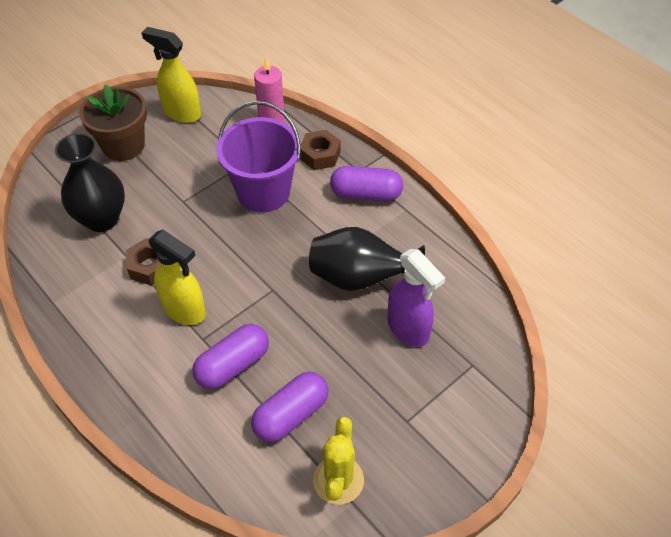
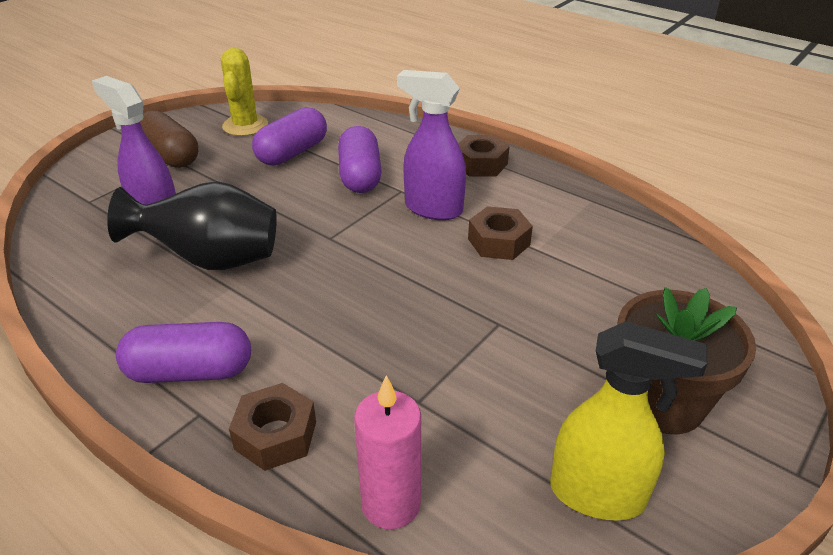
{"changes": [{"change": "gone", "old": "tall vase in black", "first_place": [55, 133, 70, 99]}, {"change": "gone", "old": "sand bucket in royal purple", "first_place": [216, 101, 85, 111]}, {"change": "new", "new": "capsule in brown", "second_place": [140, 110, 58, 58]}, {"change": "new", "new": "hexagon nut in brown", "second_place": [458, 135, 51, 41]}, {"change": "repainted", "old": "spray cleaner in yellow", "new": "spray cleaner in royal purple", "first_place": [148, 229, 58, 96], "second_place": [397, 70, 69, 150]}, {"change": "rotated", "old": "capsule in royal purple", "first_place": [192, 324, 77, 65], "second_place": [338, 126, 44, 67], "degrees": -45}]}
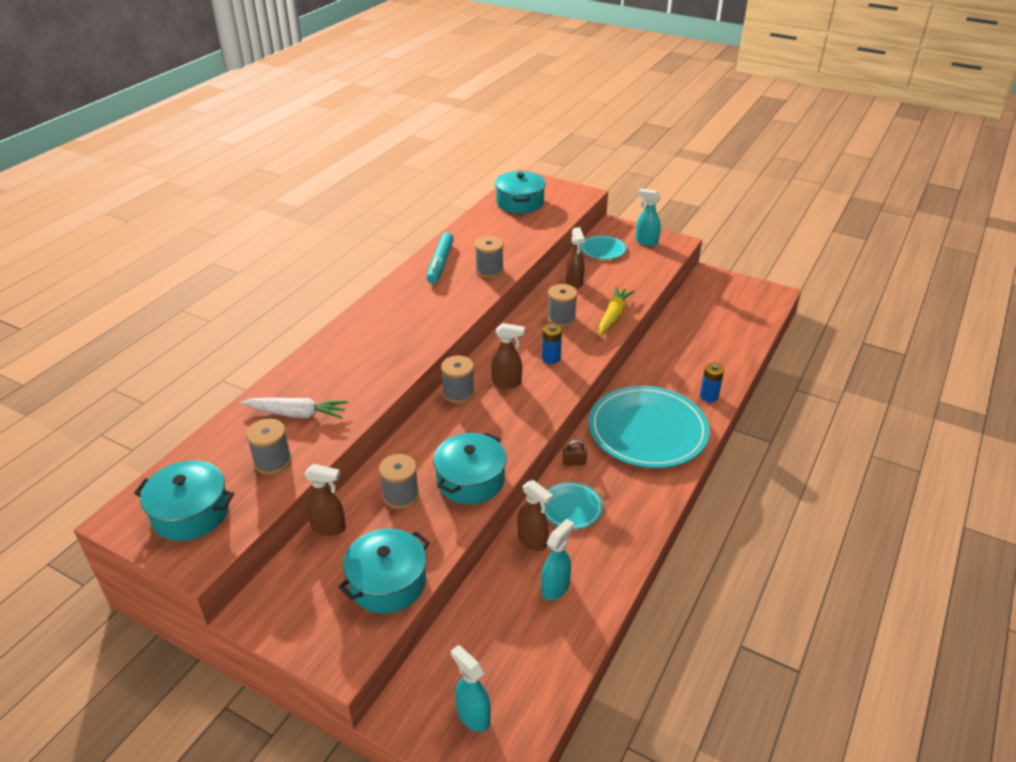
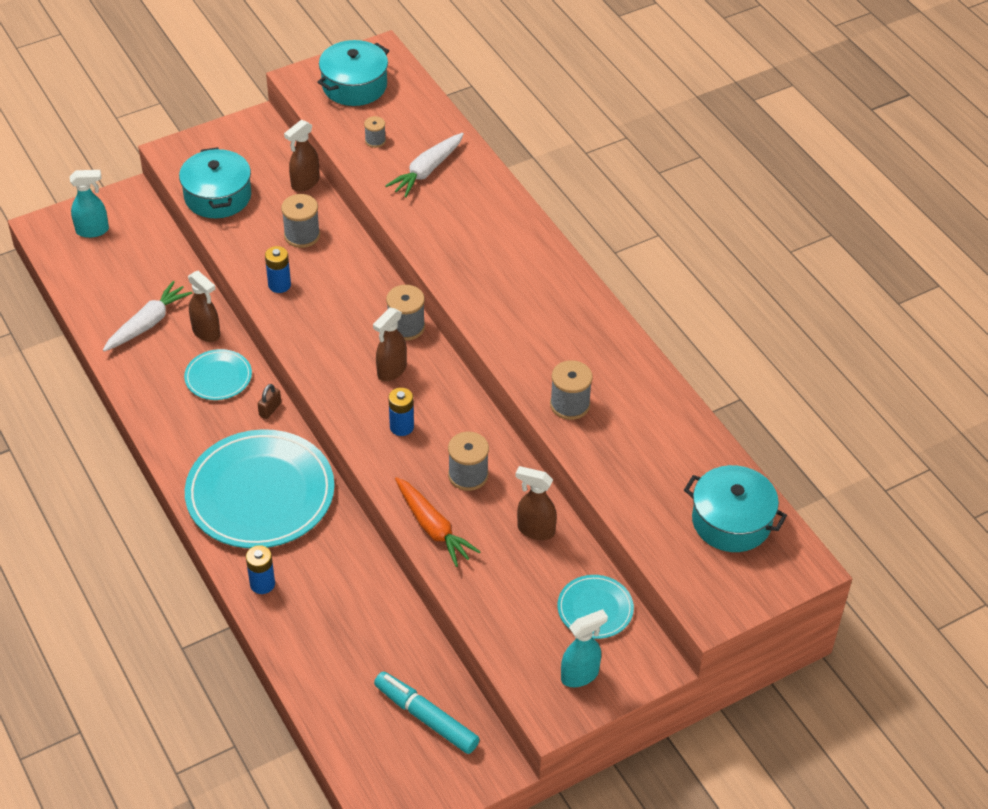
{"changes": [{"change": "shifted", "old": "marker pen in aqua", "first_place": [427, 232, 27, 51], "second_place": [374, 672, 106, 82]}, {"change": "swapped", "old": "pot in aqua", "new": "battery in royal blue", "first_place": [433, 433, 74, 71], "second_place": [265, 246, 26, 47]}, {"change": "swapped", "old": "spray cleaner in aqua", "new": "carrot in white", "first_place": [541, 519, 33, 81], "second_place": [103, 281, 89, 71]}, {"change": "repainted", "old": "carrot in yellow", "new": "carrot in orange", "first_place": [598, 287, 37, 49], "second_place": [395, 477, 86, 90]}, {"change": "rotated", "old": "spray cleaner in brown", "first_place": [517, 480, 36, 71], "second_place": [188, 271, 32, 71], "degrees": -120}, {"change": "scaled", "old": "bobbin in ash-grey", "first_place": [246, 419, 46, 56], "second_place": [364, 116, 22, 32], "factor": 0.59}]}
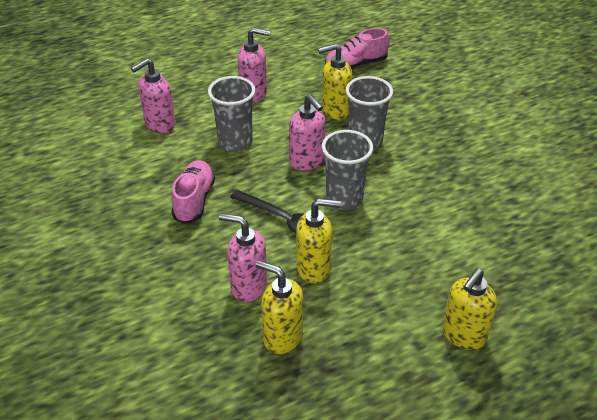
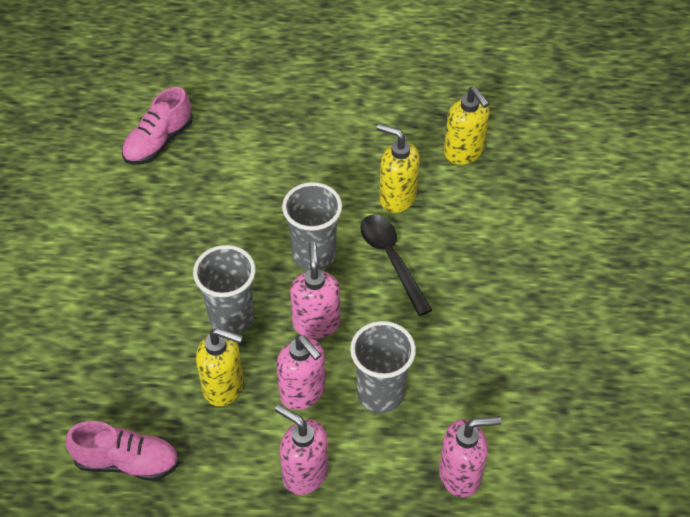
{"changes": [{"change": "gone", "old": "soap dispenser in yellow", "first_place": [442, 268, 55, 82]}, {"change": "shifted", "old": "shoe in rose-pink", "first_place": [171, 160, 44, 64], "second_place": [122, 87, 71, 78]}, {"change": "shifted", "old": "soap dispenser in rose-pink", "first_place": [219, 213, 48, 89], "second_place": [276, 335, 49, 75]}]}
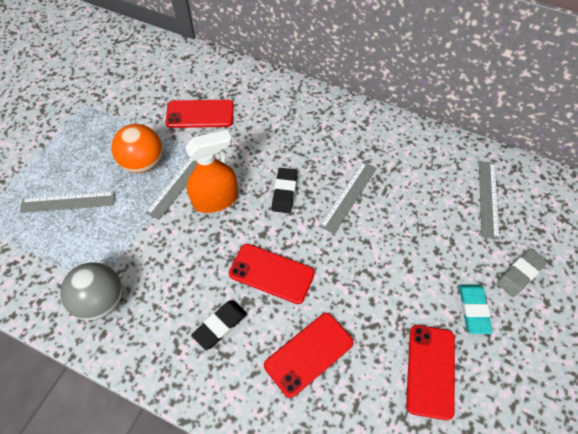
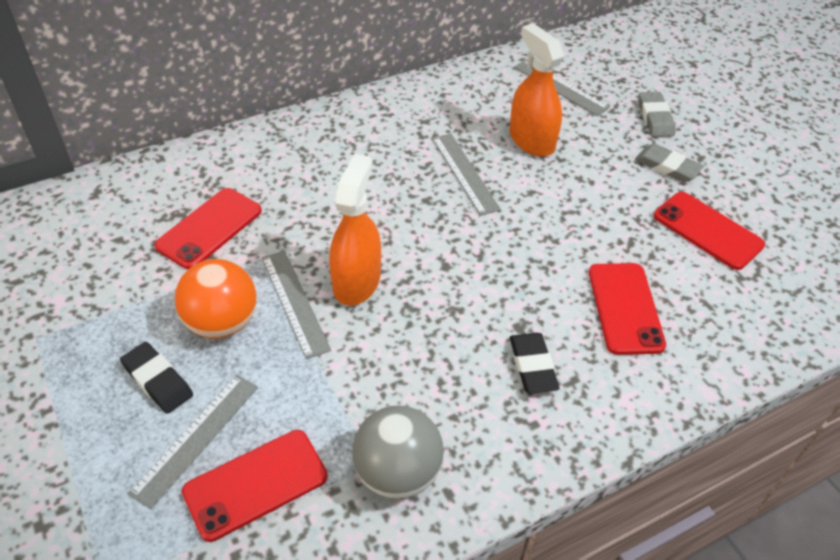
{"changes": [{"change": "new", "new": "spray cleaner in orange", "second_place": [509, 23, 55, 134]}, {"change": "shifted", "old": "phone in crimson", "first_place": [229, 244, 86, 60], "second_place": [182, 430, 146, 112]}, {"change": "shifted", "old": "pencil eraser in black", "first_place": [272, 168, 25, 45], "second_place": [120, 342, 73, 72]}, {"change": "repainted", "old": "pencil eraser in aqua", "new": "pencil eraser in ash-grey", "first_place": [459, 284, 34, 50], "second_place": [635, 144, 69, 38]}]}
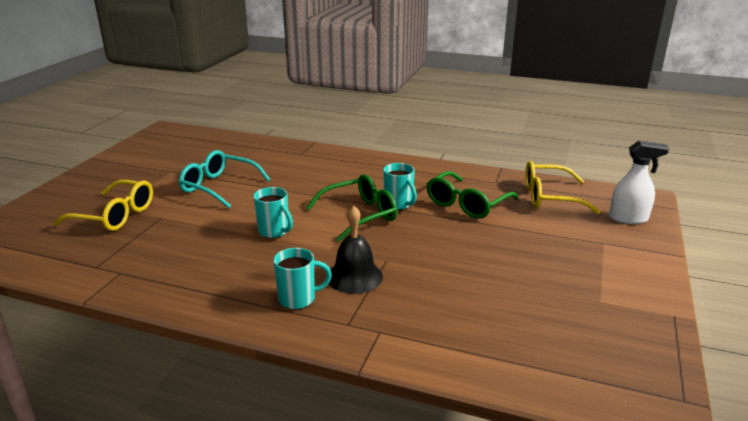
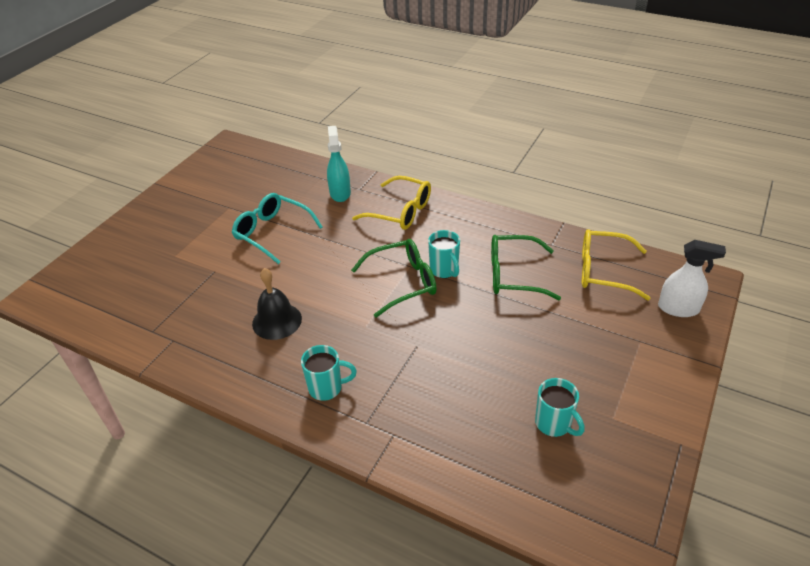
{"changes": [{"change": "new", "new": "spray cleaner in aqua", "second_place": [327, 126, 24, 76]}, {"change": "shifted", "old": "glasses in yellow", "first_place": [54, 180, 99, 51], "second_place": [352, 176, 79, 54]}, {"change": "shifted", "old": "tea mug in aqua", "first_place": [253, 187, 40, 51], "second_place": [535, 378, 50, 59]}, {"change": "shifted", "old": "hand bell in black", "first_place": [329, 205, 54, 89], "second_place": [252, 268, 50, 72]}, {"change": "rotated", "old": "glasses in leaf-green", "first_place": [427, 171, 91, 48], "second_place": [491, 235, 70, 65], "degrees": 45}]}
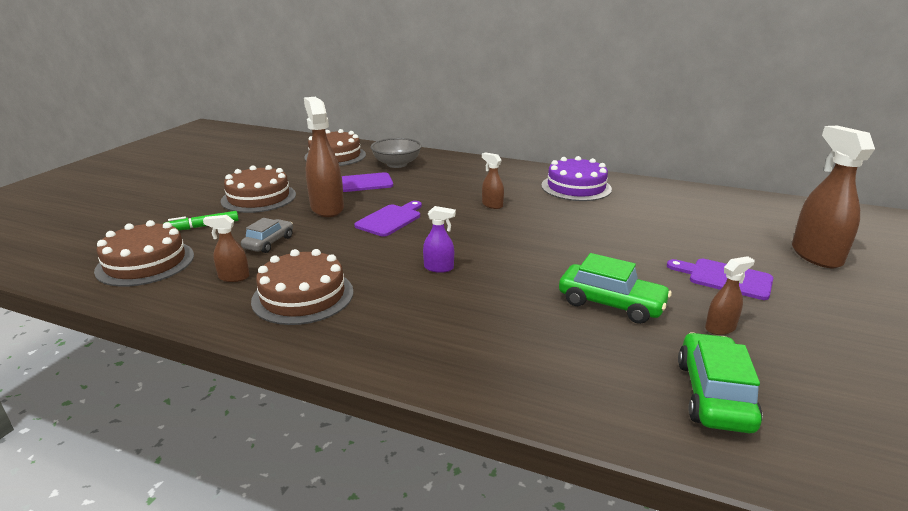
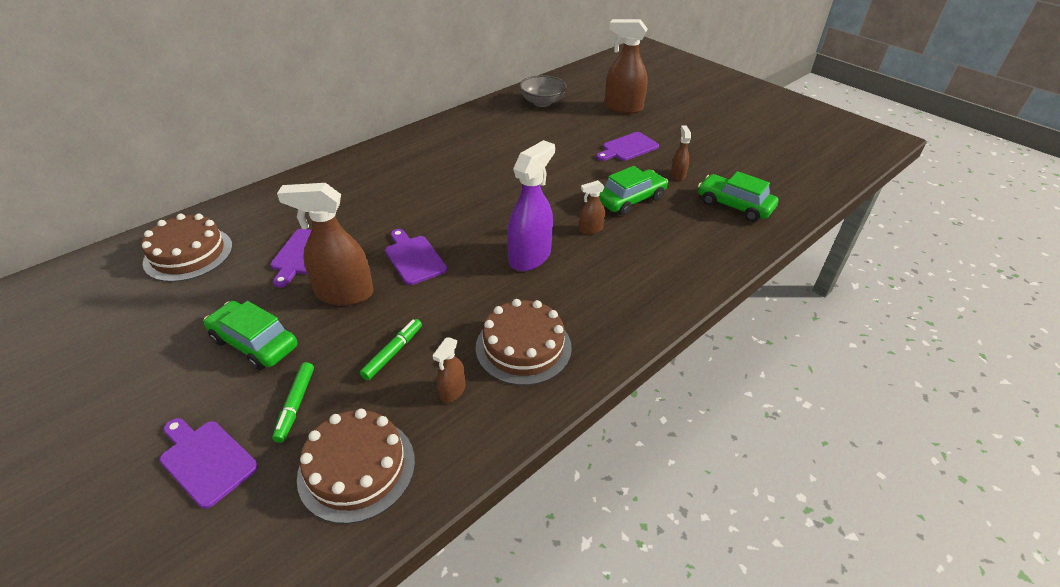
{"changes": [{"change": "gone", "old": "cake in royal purple", "first_place": [541, 156, 71, 45]}, {"change": "new", "new": "chopping board in royal purple", "second_place": [160, 418, 98, 91]}, {"change": "shifted", "old": "serving bowl in ash-grey", "first_place": [371, 138, 51, 30], "second_place": [519, 75, 48, 32]}, {"change": "shifted", "old": "spray cleaner in brown", "first_place": [482, 152, 22, 57], "second_place": [579, 180, 26, 54]}, {"change": "swapped", "old": "cake in brown", "new": "toy car in leaf-green", "first_place": [221, 165, 75, 48], "second_place": [204, 301, 93, 69]}, {"change": "swapped", "old": "toy car in ash-grey", "new": "marker pen in leaf-green", "first_place": [241, 218, 52, 35], "second_place": [360, 319, 62, 62]}, {"change": "scaled", "old": "spray cleaner in royal purple", "first_place": [423, 206, 33, 67], "second_place": [507, 140, 48, 131], "factor": 2.02}]}
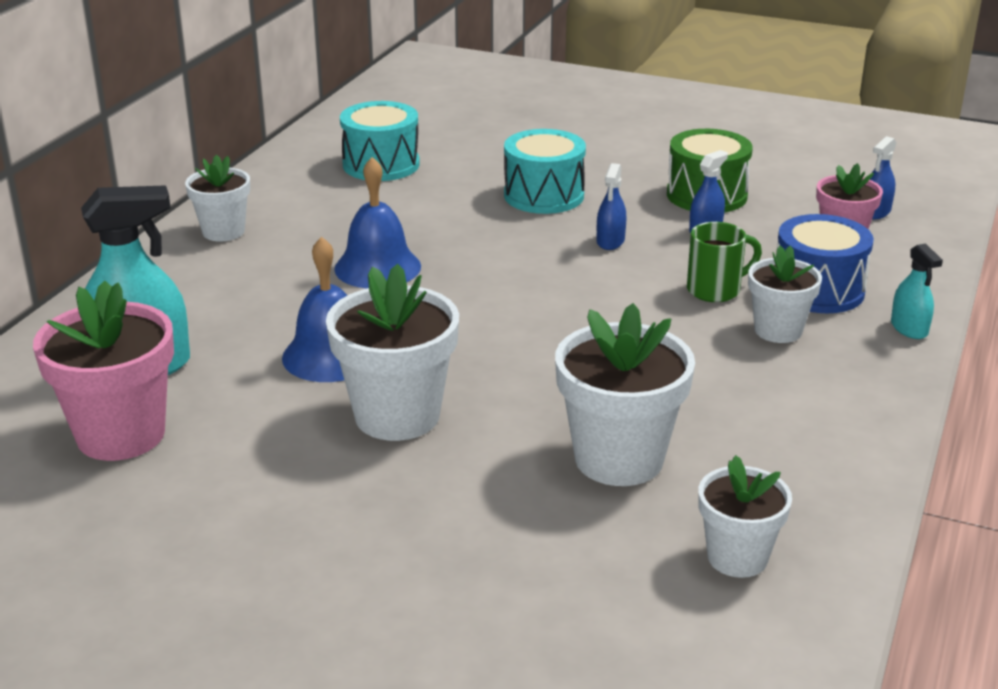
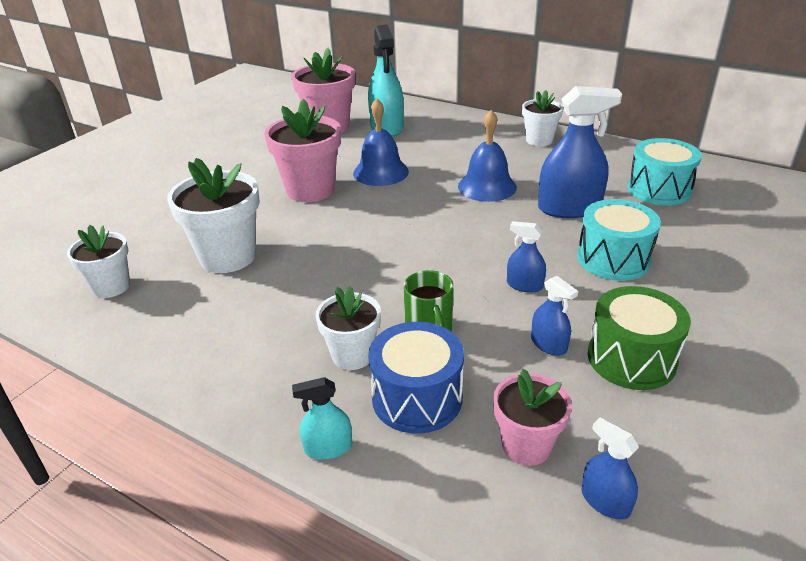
{"changes": [{"change": "new", "new": "spray cleaner in royal blue", "second_place": [538, 86, 84, 132]}, {"change": "repainted", "old": "potted plant in white", "new": "potted plant in rose-pink", "first_place": [326, 264, 133, 177], "second_place": [264, 99, 77, 103]}]}
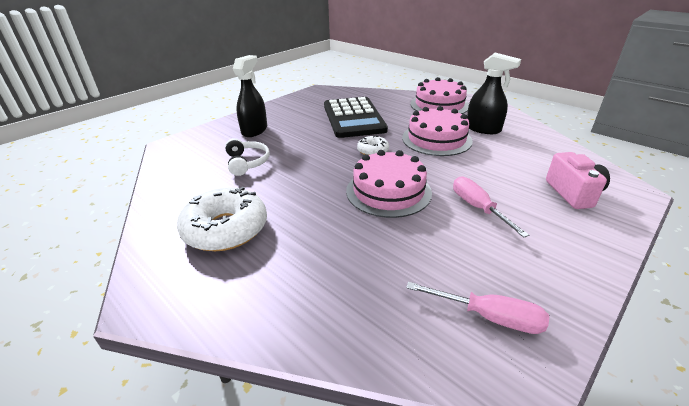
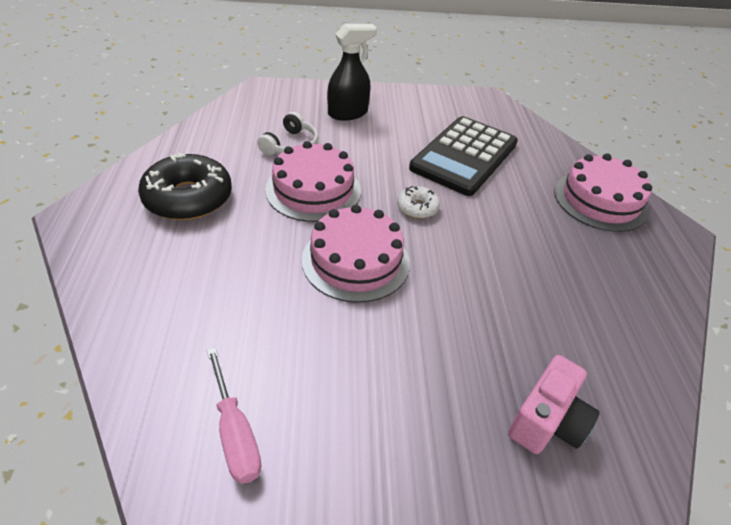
{"changes": [{"change": "gone", "old": "screwdriver in rose-pink", "first_place": [453, 176, 76, 62]}, {"change": "gone", "old": "spray cleaner in black", "first_place": [467, 53, 54, 81]}, {"change": "shifted", "old": "cake in rose-pink", "first_place": [402, 106, 71, 50], "second_place": [265, 141, 96, 81]}, {"change": "repainted", "old": "glazed donut in white", "new": "glazed donut in black", "first_place": [177, 187, 90, 64], "second_place": [138, 153, 94, 67]}]}
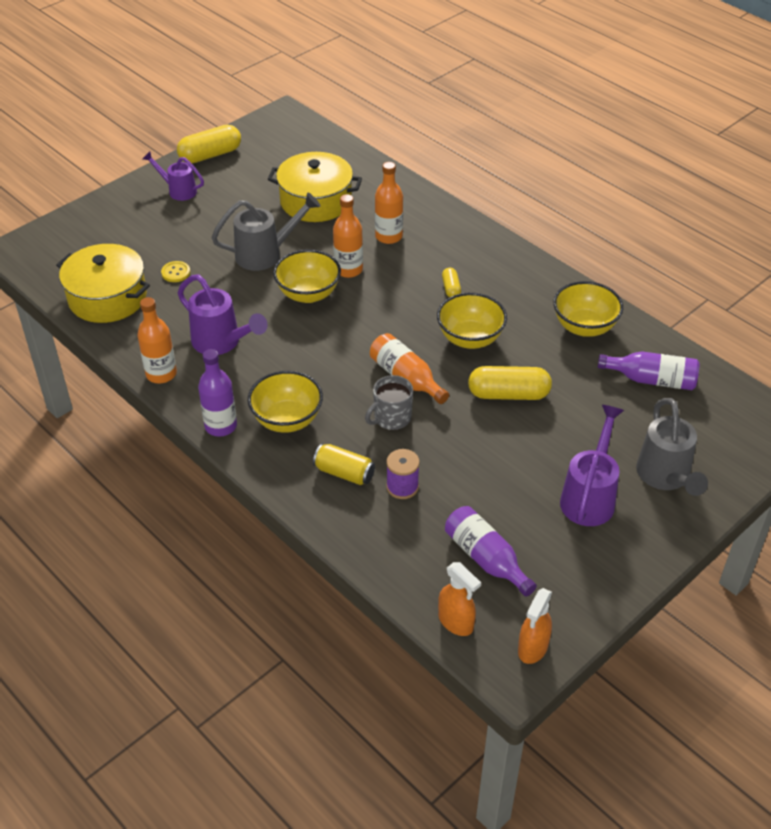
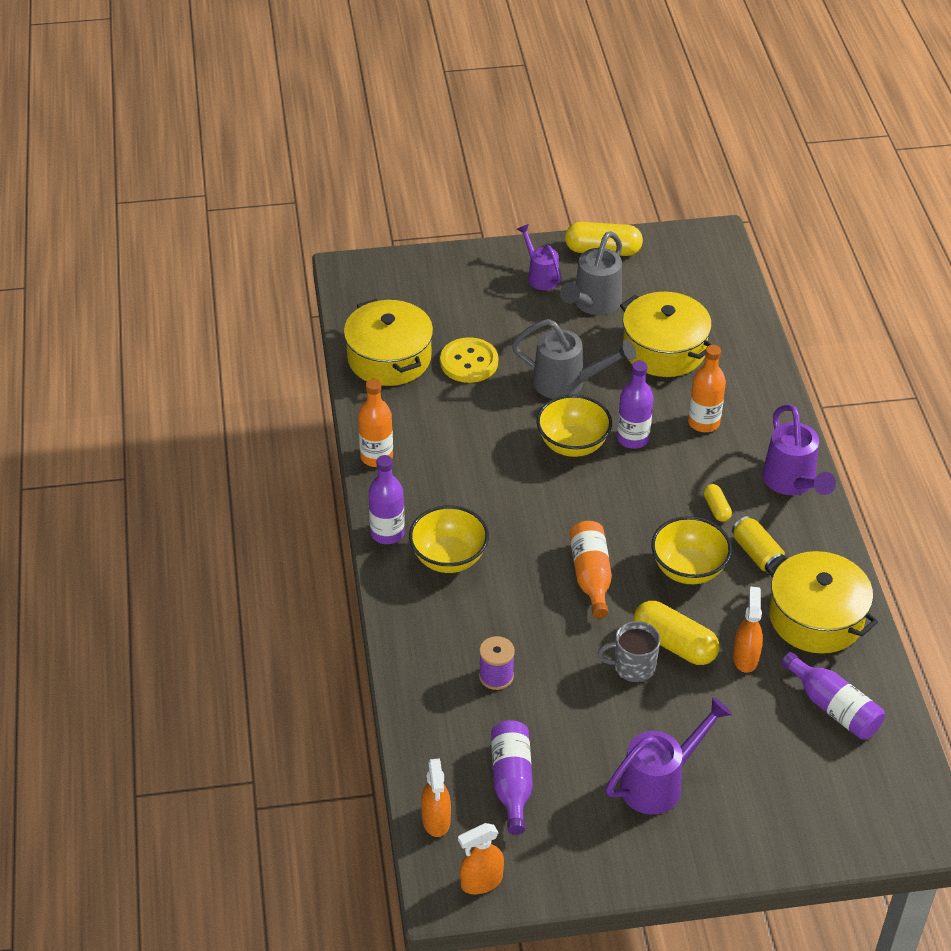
{"changes": [{"change": "new", "new": "spray cleaner in orange", "second_place": [733, 587, 30, 86]}, {"change": "shifted", "old": "watering can in royal purple", "first_place": [178, 274, 89, 81], "second_place": [762, 404, 74, 91]}, {"change": "shifted", "old": "can in yellow", "first_place": [313, 444, 62, 41], "second_place": [732, 516, 53, 57]}, {"change": "shifted", "old": "tea mug in ash-grey", "first_place": [365, 375, 48, 55], "second_place": [598, 621, 63, 61]}, {"change": "shifted", "old": "watering can in ash-grey", "first_place": [636, 398, 72, 98], "second_place": [560, 231, 62, 84]}, {"change": "swapped", "old": "serving bowl in yellow", "new": "pot in yellow", "first_place": [553, 281, 70, 56], "second_place": [766, 551, 112, 103]}, {"change": "repainted", "old": "drink bottle in orange", "new": "drink bottle in royal purple", "first_place": [333, 194, 30, 84], "second_place": [617, 361, 37, 88]}, {"change": "rotated", "old": "capsule in yellow", "first_place": [442, 268, 19, 29], "second_place": [704, 484, 28, 38], "degrees": -45}, {"change": "scaled", "old": "sewing button in yellow", "first_place": [161, 261, 29, 21], "second_place": [440, 337, 58, 46], "factor": 1.84}]}
